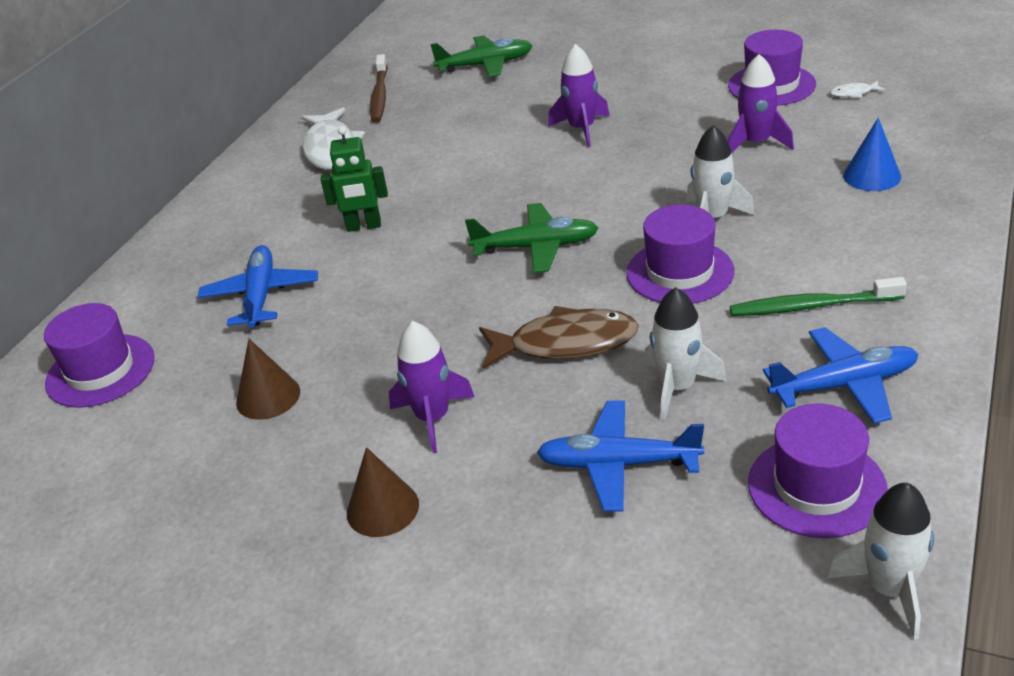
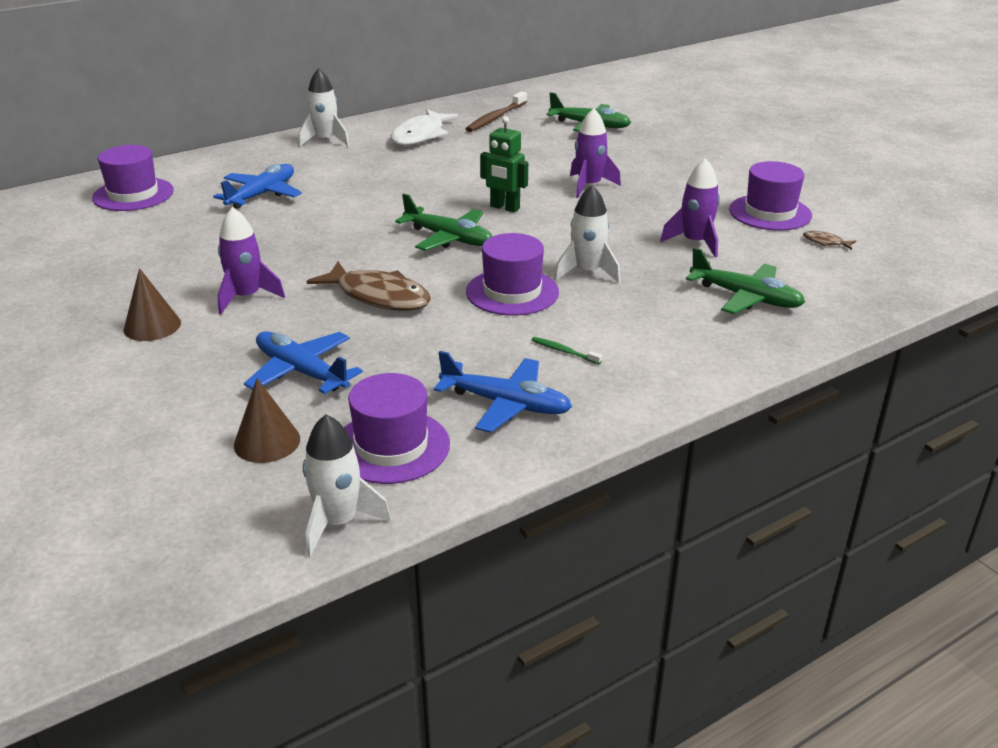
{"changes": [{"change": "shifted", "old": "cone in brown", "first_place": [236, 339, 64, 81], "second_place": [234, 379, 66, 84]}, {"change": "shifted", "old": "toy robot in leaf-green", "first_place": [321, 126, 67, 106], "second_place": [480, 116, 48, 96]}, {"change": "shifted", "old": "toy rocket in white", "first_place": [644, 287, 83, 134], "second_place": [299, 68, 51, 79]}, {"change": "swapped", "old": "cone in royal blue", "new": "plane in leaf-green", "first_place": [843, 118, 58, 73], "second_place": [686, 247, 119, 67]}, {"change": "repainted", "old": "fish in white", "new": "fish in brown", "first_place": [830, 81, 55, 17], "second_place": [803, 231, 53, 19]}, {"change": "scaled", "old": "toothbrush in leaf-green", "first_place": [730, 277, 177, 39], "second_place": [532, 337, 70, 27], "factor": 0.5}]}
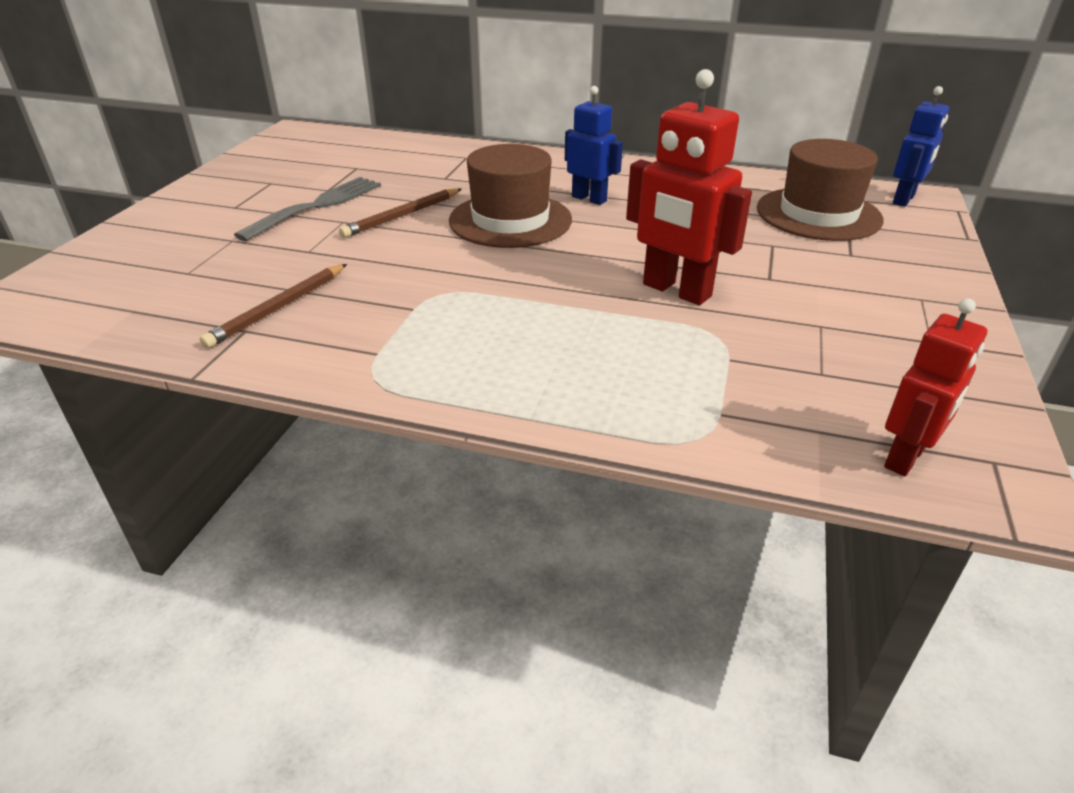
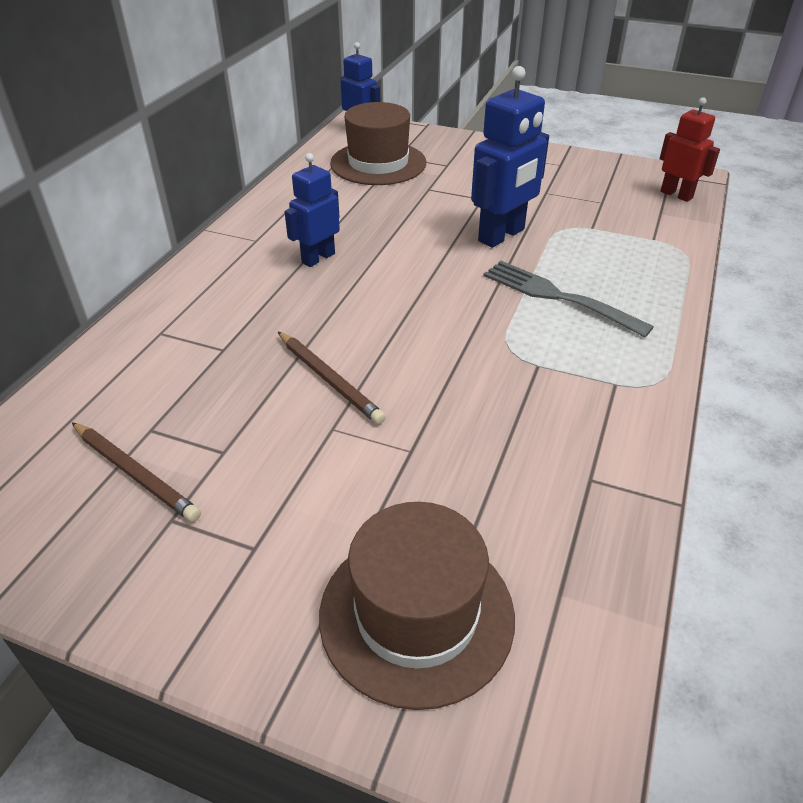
{"changes": [{"change": "shifted", "old": "pencil in brown", "first_place": [199, 264, 148, 84], "second_place": [72, 422, 129, 100]}, {"change": "shifted", "old": "fork in ash-grey", "first_place": [234, 177, 147, 64], "second_place": [483, 261, 171, 76]}, {"change": "shifted", "old": "hat in brown", "first_place": [449, 144, 123, 104], "second_place": [319, 502, 196, 208]}, {"change": "repainted", "old": "toy robot in crimson", "new": "toy robot in royal blue", "first_place": [626, 69, 126, 236], "second_place": [471, 66, 78, 182]}]}
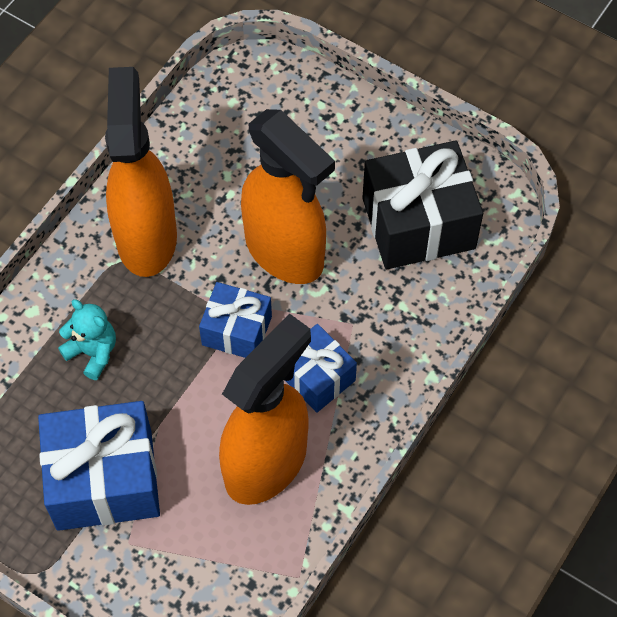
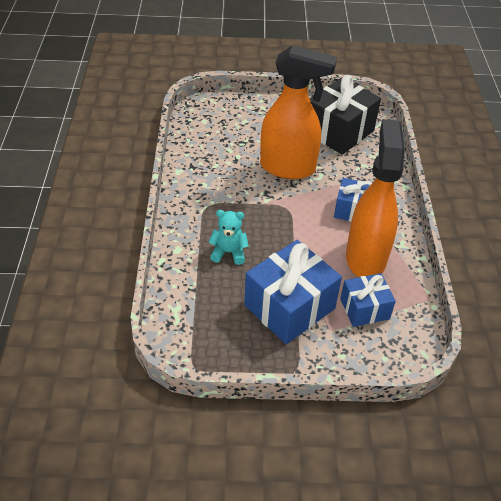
{"changes": [{"change": "gone", "old": "spray cleaner in orange", "first_place": [105, 67, 72, 210]}, {"change": "shifted", "old": "gift in royal blue", "first_place": [199, 282, 73, 76], "second_place": [340, 273, 56, 54]}]}
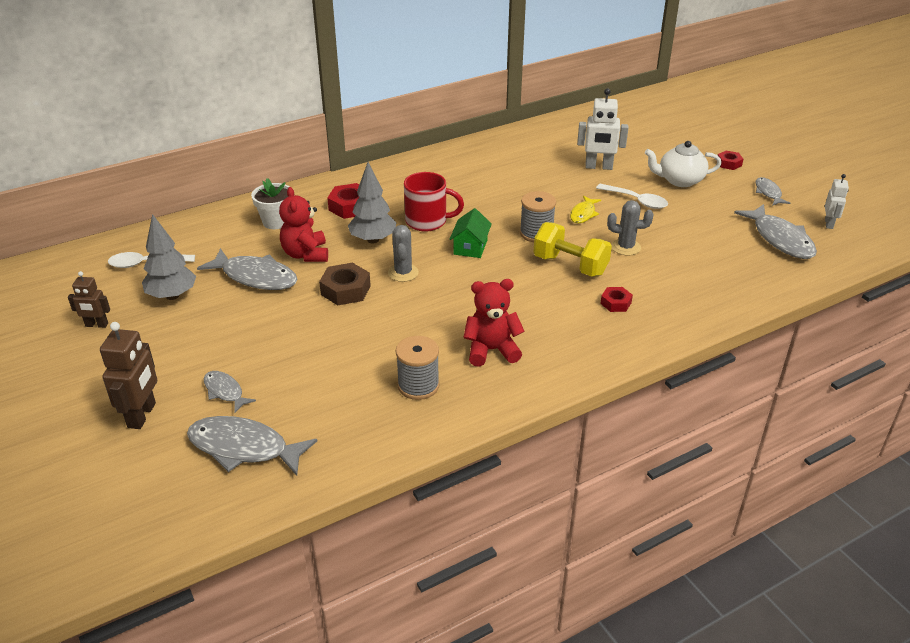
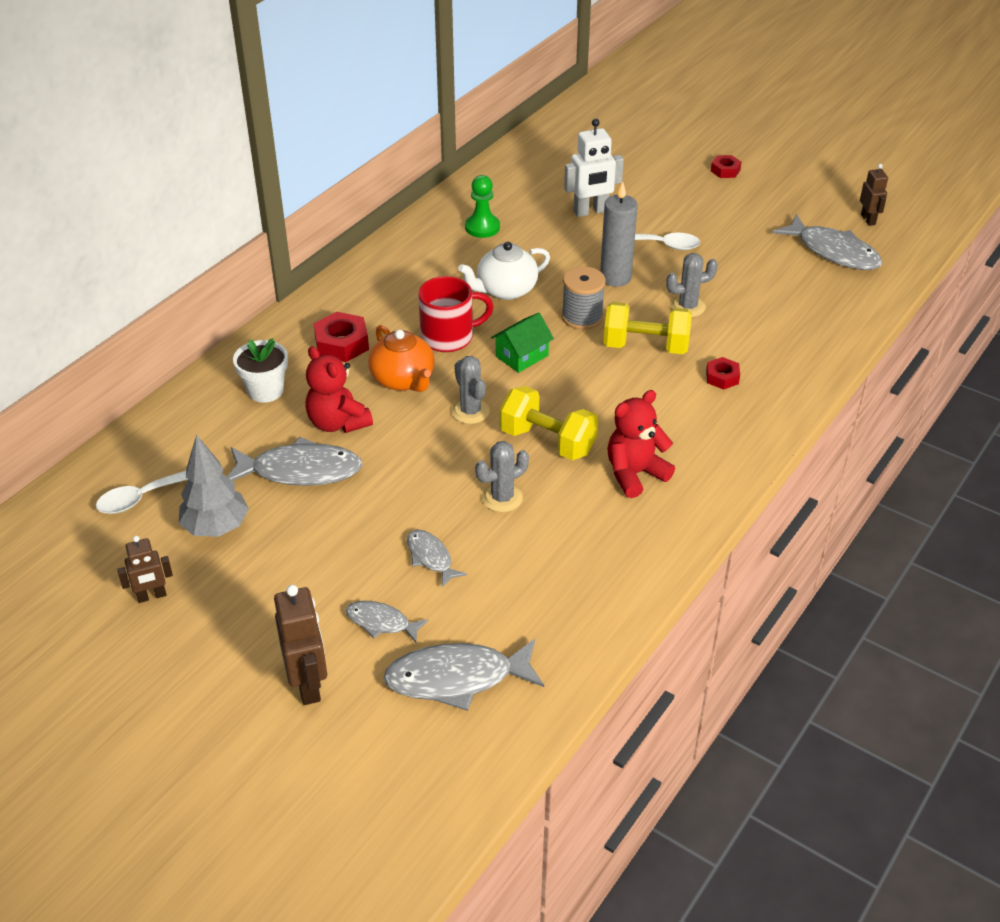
{"changes": [{"change": "gone", "old": "hexagon nut in brown", "first_place": [319, 263, 52, 42]}, {"change": "gone", "old": "bobbin in ash-grey", "first_place": [396, 336, 44, 64]}, {"change": "new", "new": "game pawn in leaf-green", "second_place": [465, 175, 35, 63]}, {"change": "new", "new": "saguaro cactus in ash-grey", "second_place": [475, 441, 54, 71]}, {"change": "new", "new": "free weight in yellow", "second_place": [500, 386, 98, 74]}, {"change": "shifted", "old": "teapot in white", "first_place": [645, 141, 76, 46], "second_place": [458, 242, 92, 58]}, {"change": "shifted", "old": "fish in ash-grey", "first_place": [755, 177, 35, 29], "second_place": [407, 530, 60, 57]}, {"change": "swapped", "old": "toy tree in ash-grey", "new": "teapot in orange", "first_place": [348, 162, 48, 82], "second_place": [368, 325, 67, 67]}, {"change": "swapped", "old": "fish in yellow", "new": "candle in ash-grey", "first_place": [570, 196, 31, 27], "second_place": [600, 182, 38, 105]}, {"change": "repainted", "old": "toy robot in white", "new": "toy robot in brown", "first_place": [825, 174, 24, 55], "second_place": [860, 164, 28, 62]}, {"change": "rotated", "old": "toy house in leaf-green", "first_place": [450, 208, 42, 50], "second_place": [491, 313, 63, 60], "degrees": 60}]}
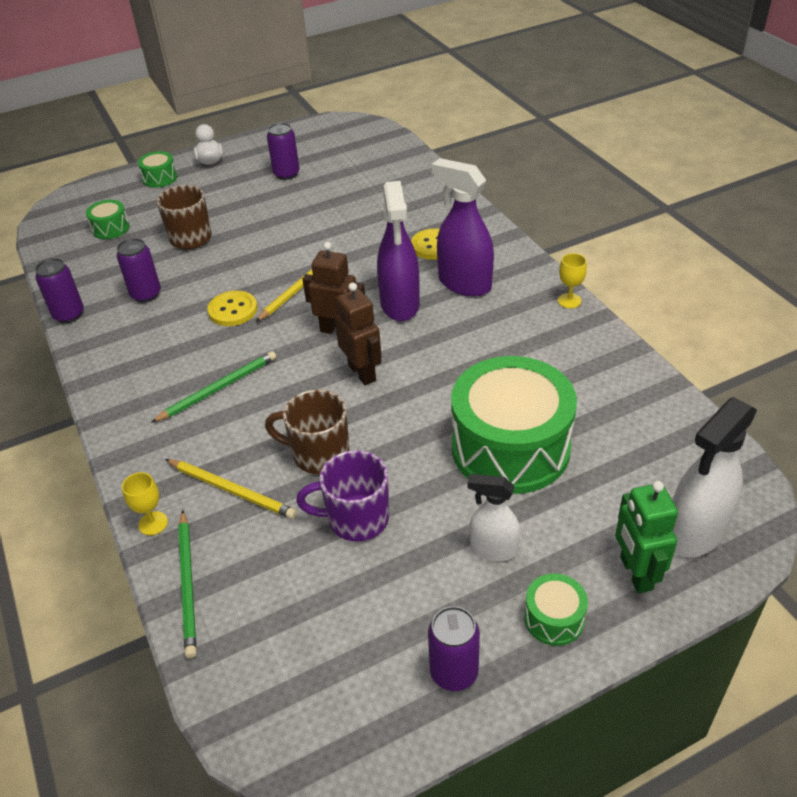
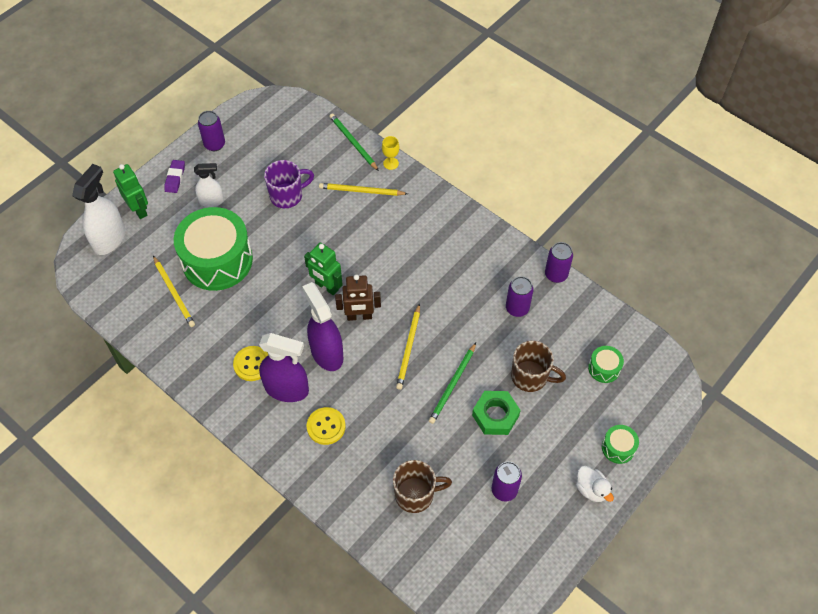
{"changes": [{"change": "gone", "old": "wine glass in yellow", "first_place": [558, 253, 29, 55]}, {"change": "new", "new": "pencil in yellow", "second_place": [153, 256, 42, 71]}, {"change": "new", "new": "hexagon nut in leaf-green", "second_place": [472, 391, 49, 44]}, {"change": "shifted", "old": "pencil in leaf-green", "first_place": [151, 351, 125, 72], "second_place": [429, 343, 47, 81]}, {"change": "shifted", "old": "sewing button in yellow", "first_place": [207, 291, 50, 35], "second_place": [233, 346, 35, 35]}, {"change": "shifted", "old": "tea mug in brown", "first_place": [265, 389, 85, 85], "second_place": [393, 460, 59, 53]}, {"change": "swapped", "old": "snare drum in leaf-green", "new": "pencil eraser in royal purple", "first_place": [524, 573, 64, 73], "second_place": [164, 160, 21, 33]}, {"change": "repainted", "old": "toy robot in brown", "new": "toy robot in leaf-green", "first_place": [335, 283, 47, 102], "second_place": [304, 243, 39, 52]}]}
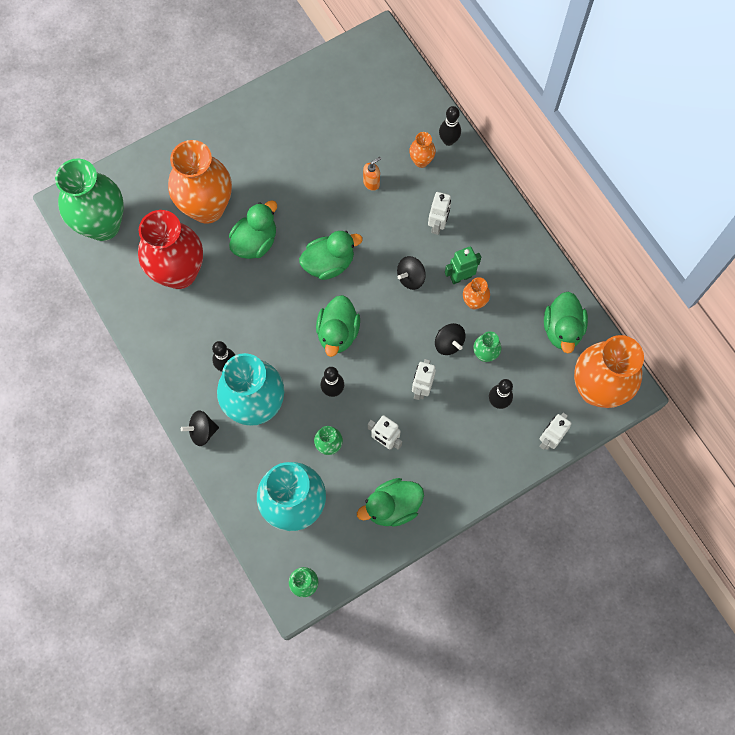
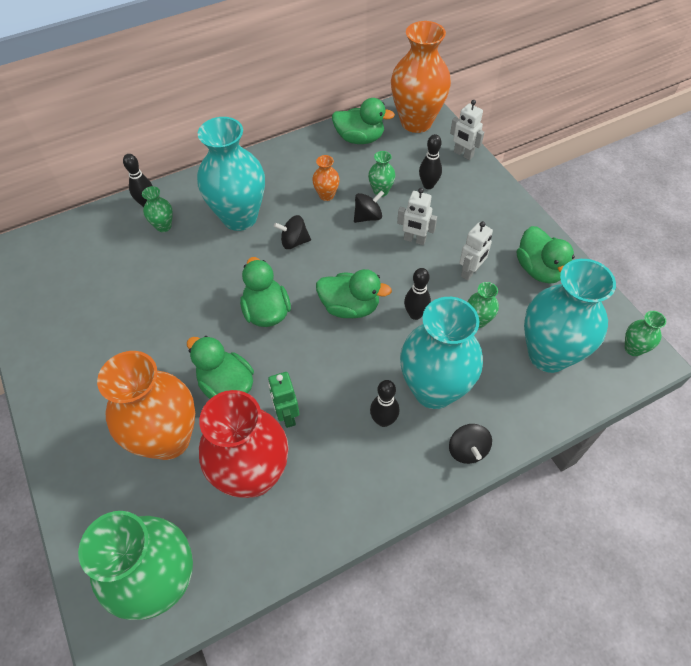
{"changes": [{"change": "gone", "old": "soap dispenser in orange", "first_place": [363, 157, 18, 34]}, {"change": "shifted", "old": "toy robot in leaf-green", "first_place": [445, 246, 36, 38], "second_place": [268, 372, 32, 56]}, {"change": "swapped", "old": "toy robot in white", "new": "tall vase in aqua", "first_place": [428, 192, 23, 43], "second_place": [197, 117, 68, 114]}, {"change": "repainted", "old": "tall vase in orange", "new": "tall vase in leaf-green", "first_place": [409, 132, 27, 36], "second_place": [142, 186, 31, 46]}, {"change": "rotated", "old": "toy top in black", "first_place": [397, 256, 29, 34], "second_place": [274, 215, 37, 34], "degrees": 120}]}
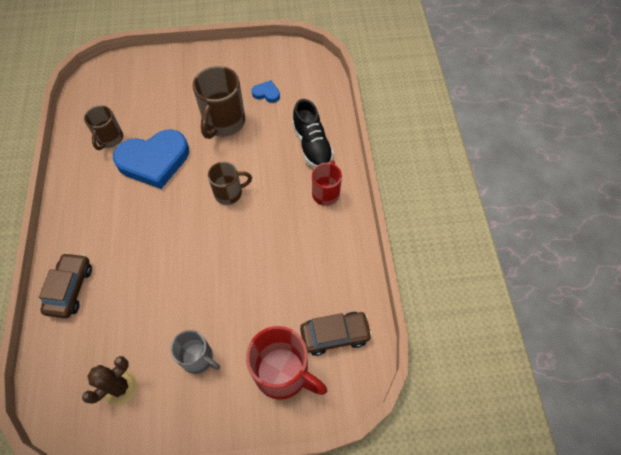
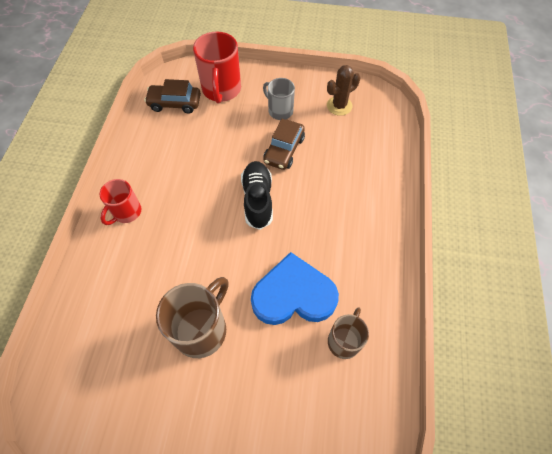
{"changes": [{"change": "gone", "old": "tea mug in brown", "first_place": [208, 162, 44, 43]}, {"change": "gone", "old": "love heart in royal blue", "first_place": [252, 80, 28, 23]}, {"change": "shifted", "old": "toy car in brown", "first_place": [39, 253, 53, 65], "second_place": [263, 119, 42, 51]}, {"change": "shifted", "old": "shoe in black", "first_place": [292, 99, 42, 69], "second_place": [241, 161, 32, 69]}, {"change": "rotated", "old": "tea mug in crimson", "first_place": [246, 326, 81, 74], "second_place": [193, 31, 48, 72], "degrees": -135}]}
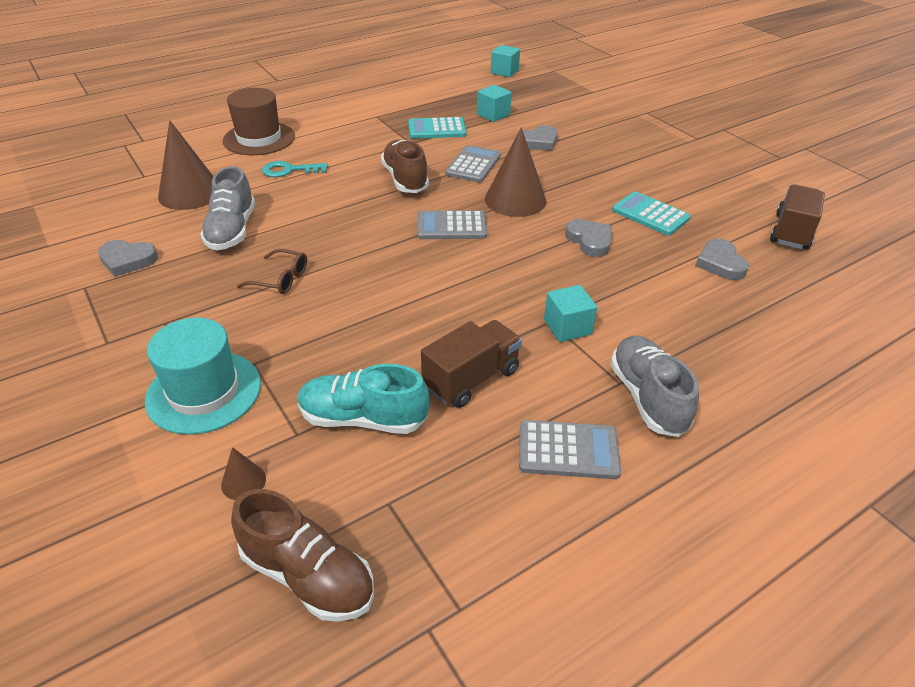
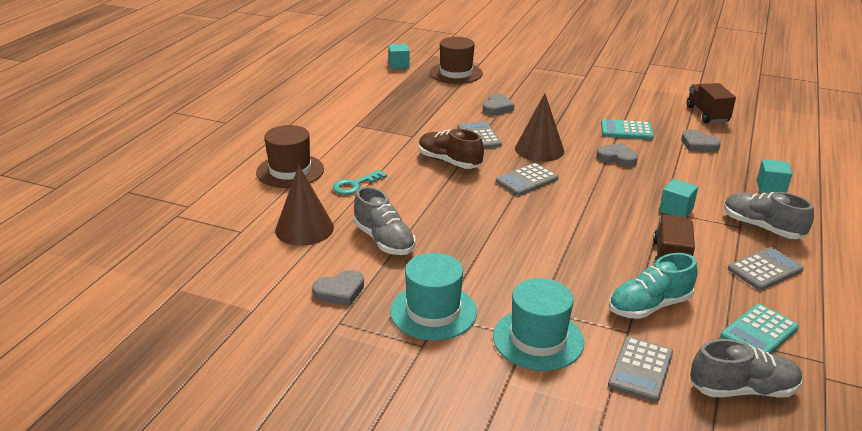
{"changes": [{"change": "gone", "old": "glasses in brown", "first_place": [237, 249, 70, 45]}, {"change": "new", "new": "hat in aqua", "second_place": [390, 253, 87, 88]}, {"change": "new", "new": "hat in brown", "second_place": [430, 37, 53, 47]}, {"change": "shifted", "old": "pocket calculator in aqua", "first_place": [408, 117, 59, 22], "second_place": [720, 304, 79, 50]}, {"change": "shifted", "old": "cube in aqua", "first_place": [477, 85, 35, 37], "second_place": [757, 159, 35, 34]}, {"change": "swapped", "old": "cone in brown", "new": "pocket calculator in ash-grey", "first_place": [221, 447, 45, 53], "second_place": [608, 336, 65, 66]}, {"change": "repainted", "old": "shoe in brown", "new": "shoe in ash-grey", "first_place": [231, 489, 143, 133], "second_place": [690, 339, 112, 59]}]}
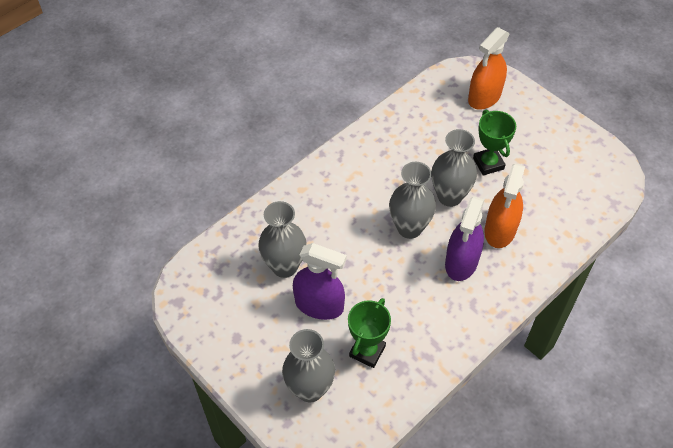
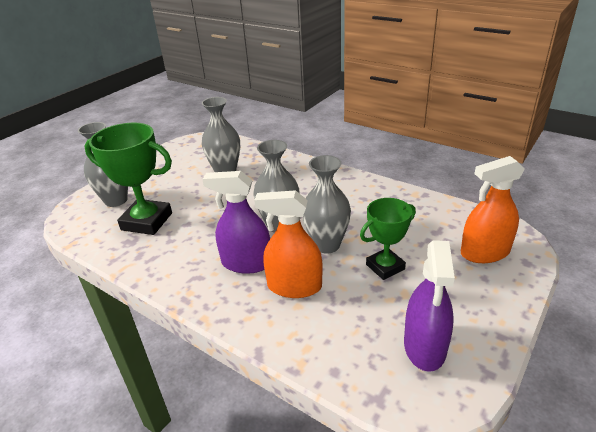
{"changes": [{"change": "shifted", "old": "spray cleaner in royal purple", "first_place": [293, 243, 53, 77], "second_place": [404, 240, 51, 132]}, {"change": "rotated", "old": "spray cleaner in orange", "first_place": [468, 27, 42, 83], "second_place": [461, 156, 64, 107], "degrees": -45}, {"change": "scaled", "old": "trophy in leaf-green", "first_place": [348, 298, 43, 70], "second_place": [85, 123, 87, 112], "factor": 1.59}]}
